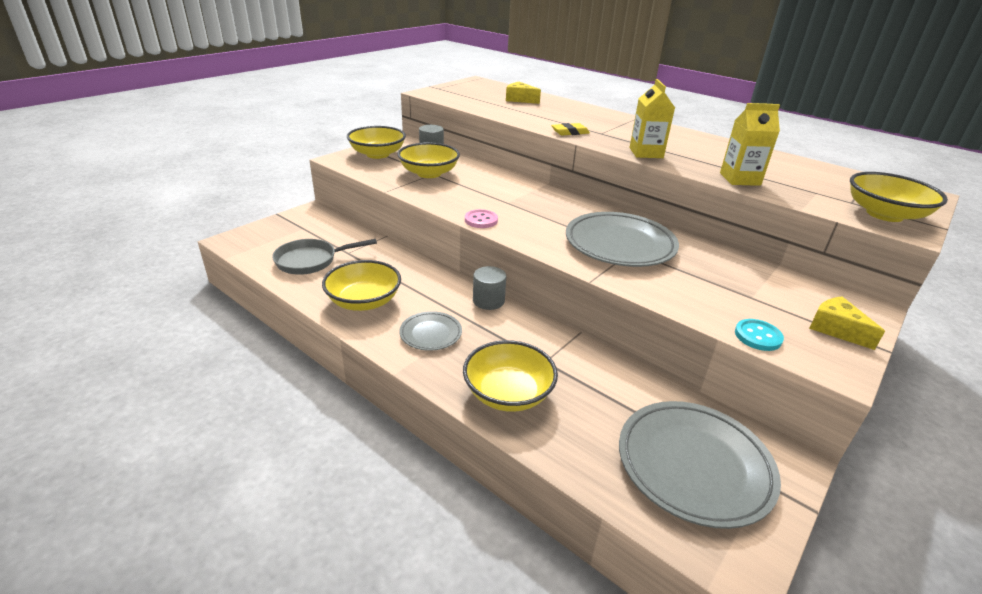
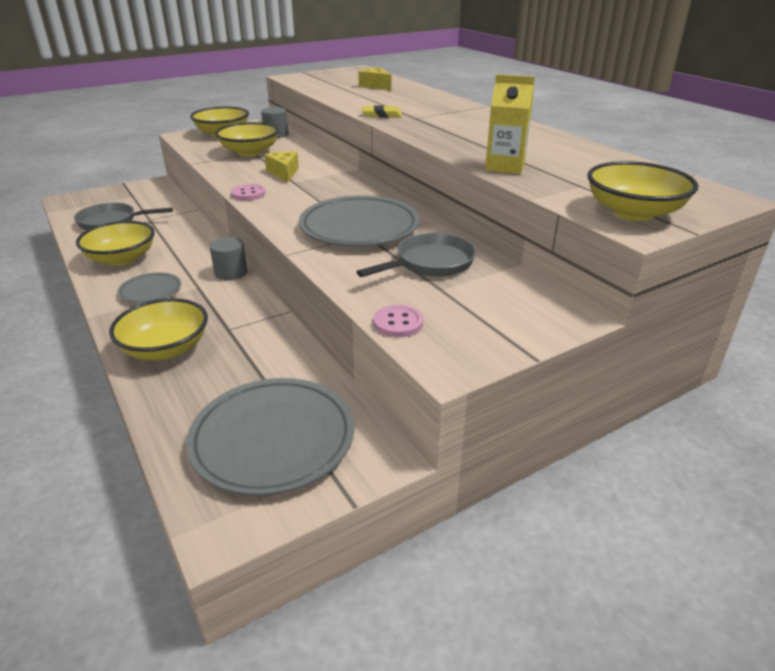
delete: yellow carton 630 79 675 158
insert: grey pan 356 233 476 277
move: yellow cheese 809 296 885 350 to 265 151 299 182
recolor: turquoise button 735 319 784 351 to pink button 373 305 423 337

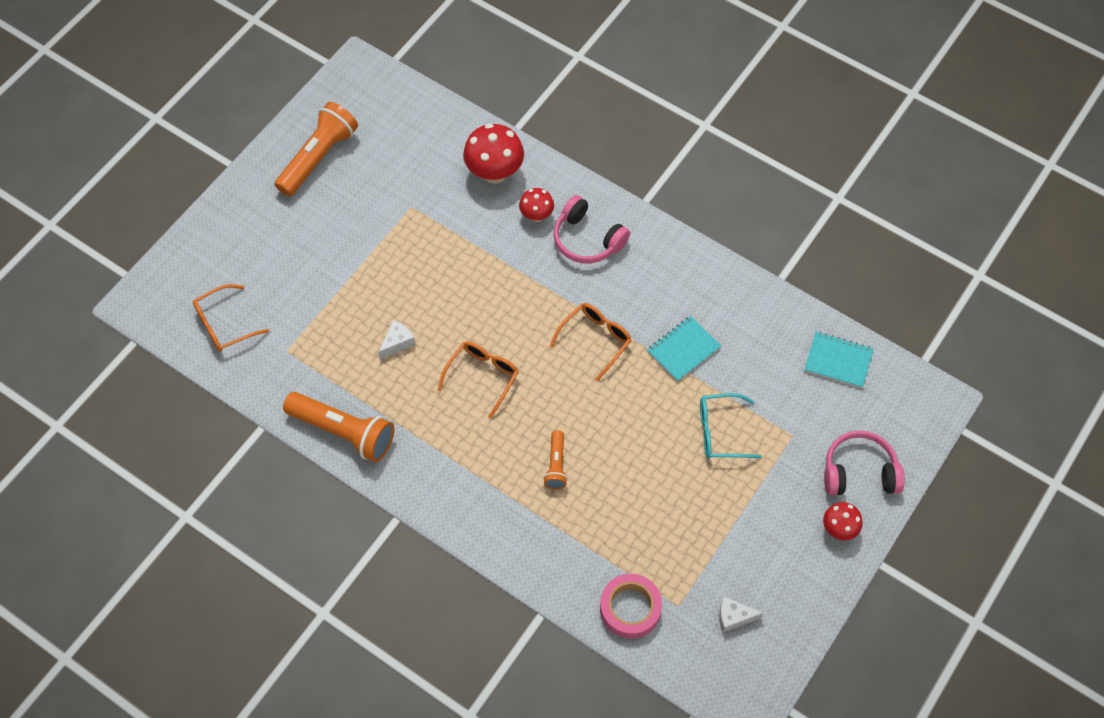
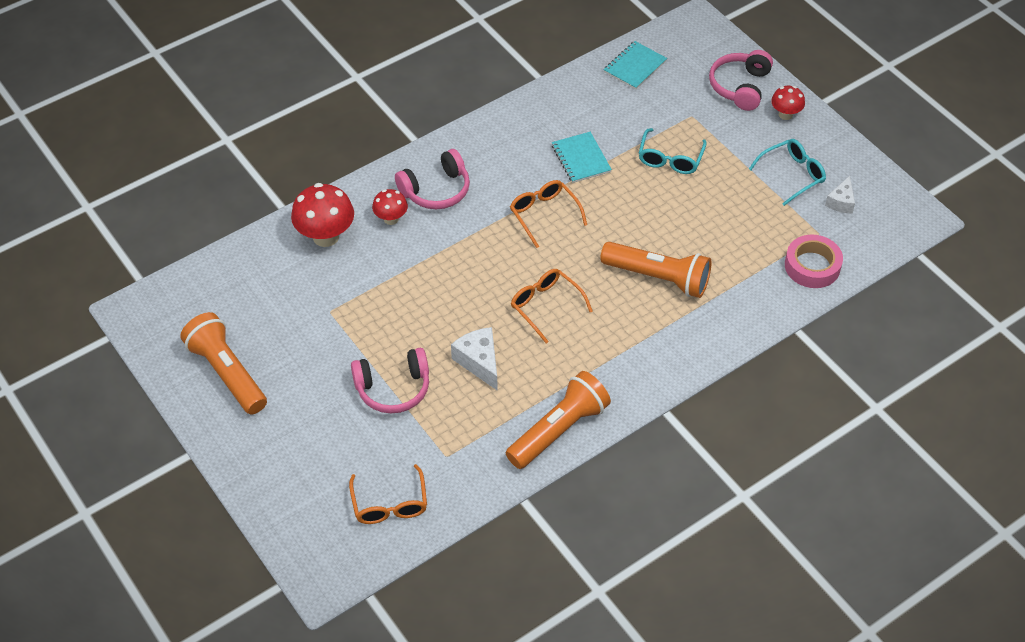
insert: pink headphones 351 348 429 413; turquoise glasses 749 139 826 206
resize: white cheese 378 320 416 359 = 451 327 497 390 x1.50; orange flashlight 543 430 568 489 = 600 242 712 298 x1.92

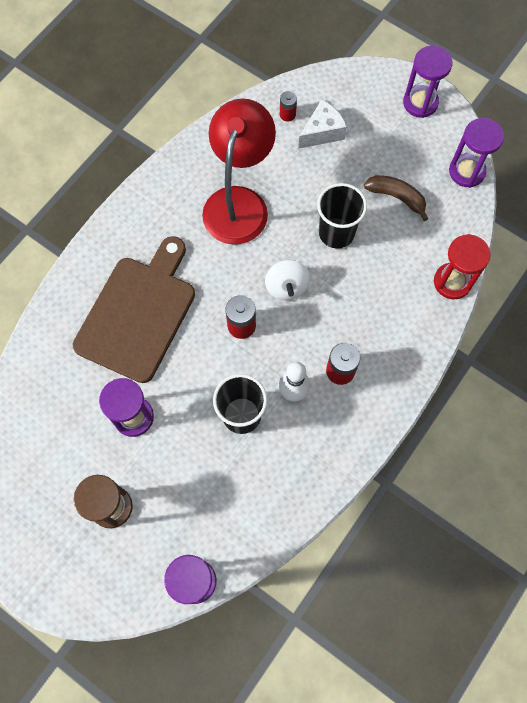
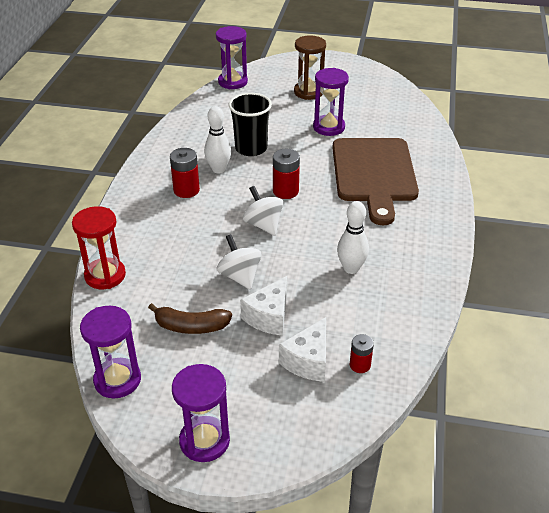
insert: white cheese 240 276 287 336
replace: red lamp 202 98 276 245 to white bowling pin 337 201 369 274; black cup 317 183 367 249 to white spinning top 216 234 261 290

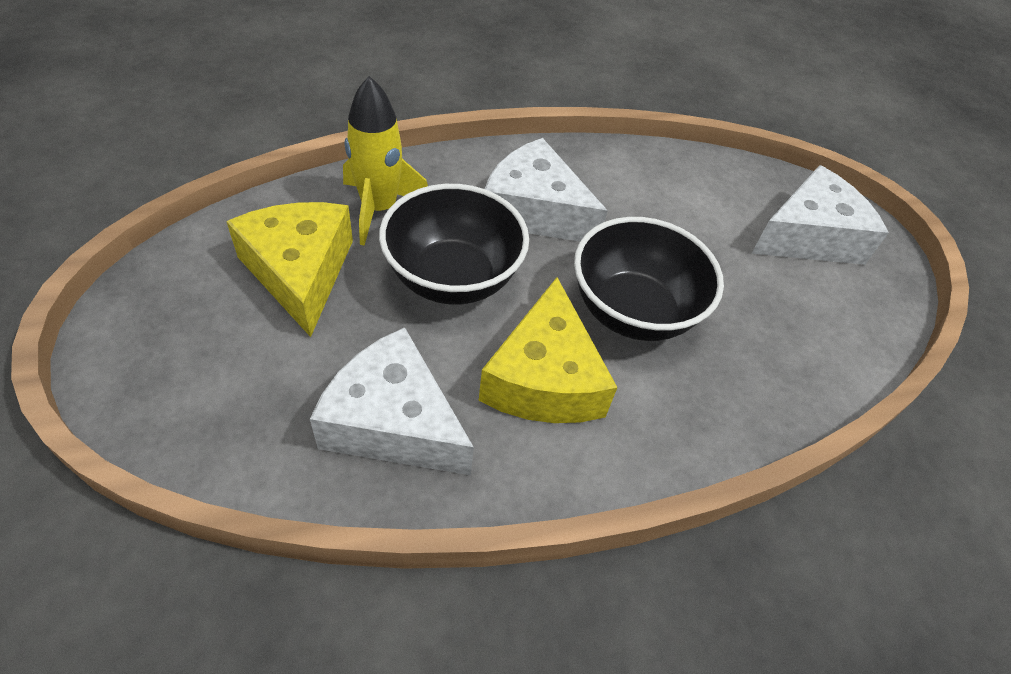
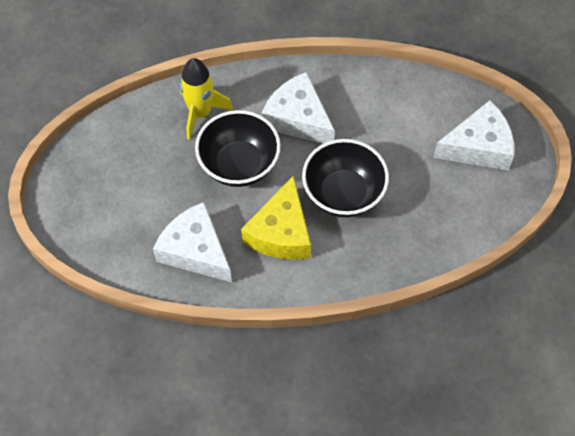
delete: yellow cheese 226 202 353 337

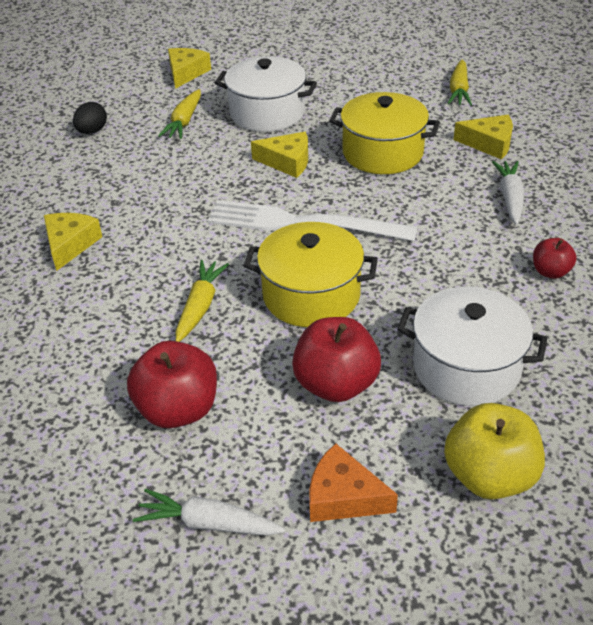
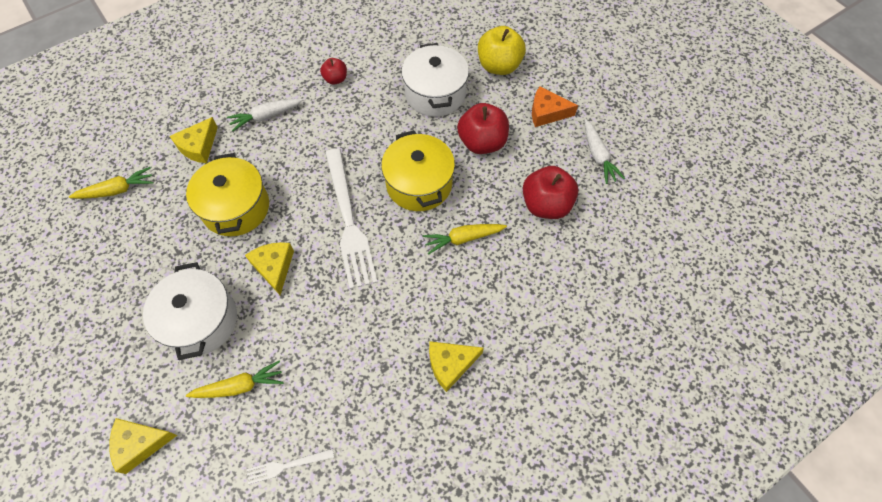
replace: black egg 73 102 107 134 to white fork 246 448 334 484
rotate: orange cheese 309 443 398 522 = 532 86 578 127 105 degrees clockwise; yellow cheese 454 115 513 160 = 170 117 218 163 135 degrees counterclockwise

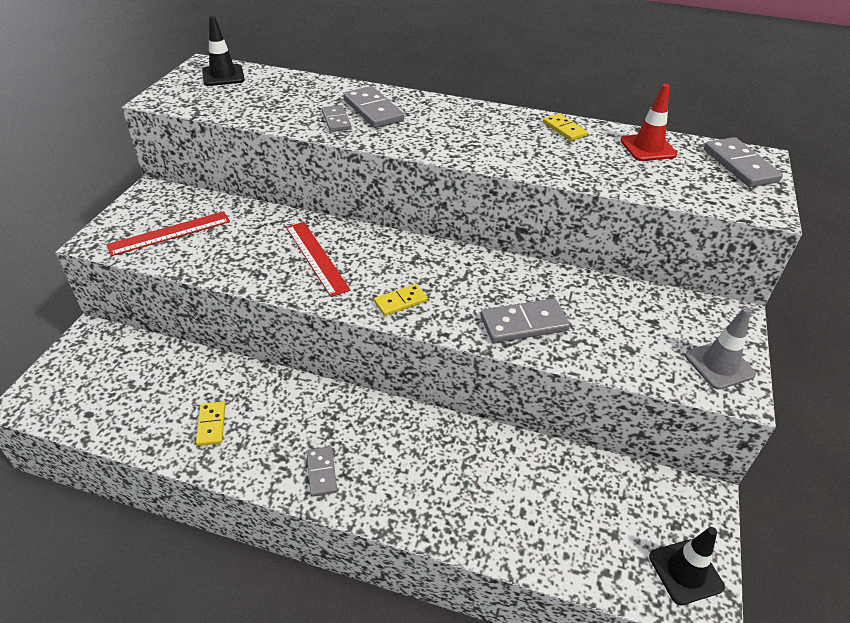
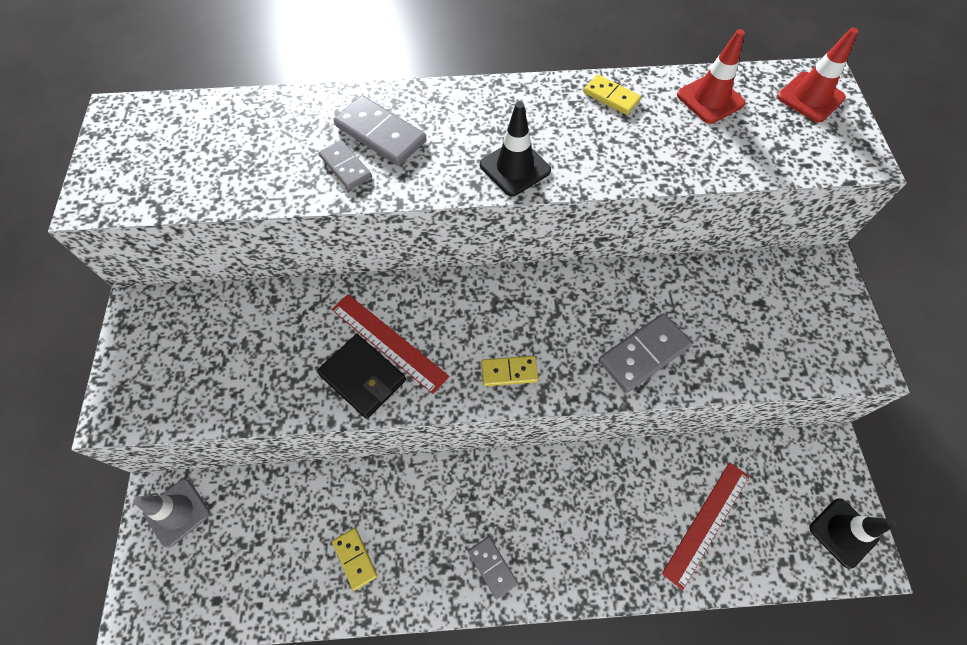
insert: black wallet 317 334 406 419
move: red ruler 106 211 230 256 to 662 462 749 590; black traffic cone 202 16 245 86 to 480 102 551 196; grey traffic cone 685 307 756 390 to 133 479 210 548
replace: grey domino 704 137 783 187 to red traffic cone 777 27 858 122
rotate: yellow domino 374 284 428 316 = 481 356 538 386 45 degrees clockwise

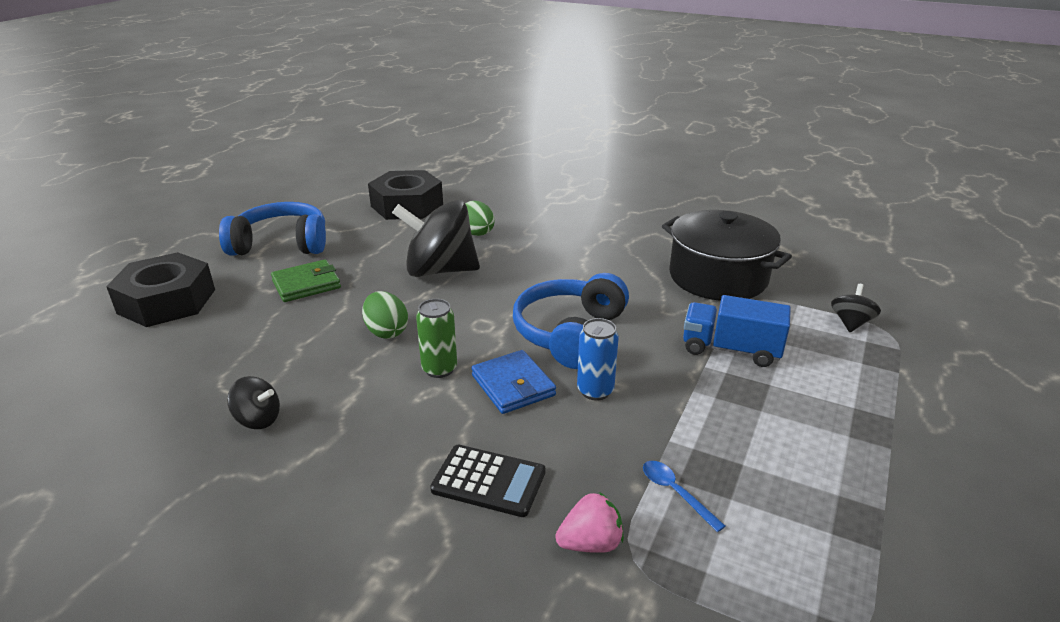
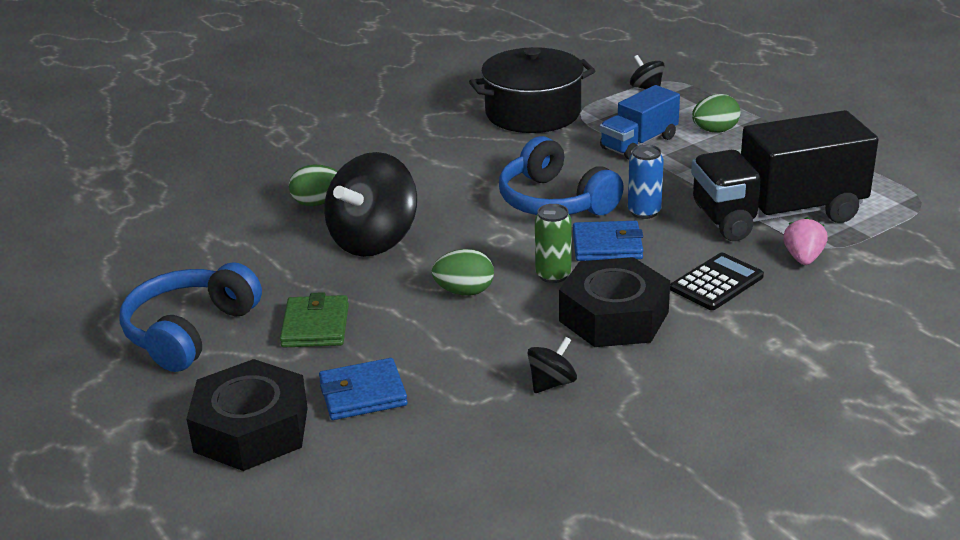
insert: blue wallet 319 358 408 420; green egg 692 94 740 133
move: black nut 368 170 443 220 to 559 257 670 347
replace: blue spoon 643 461 725 532 to black truck 691 110 878 241

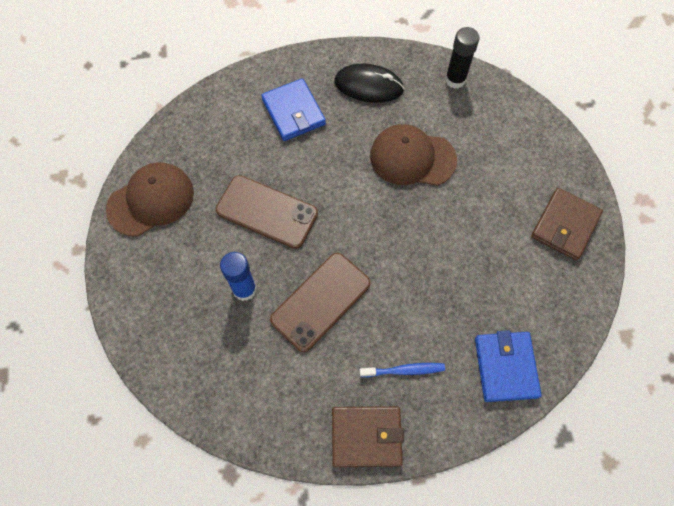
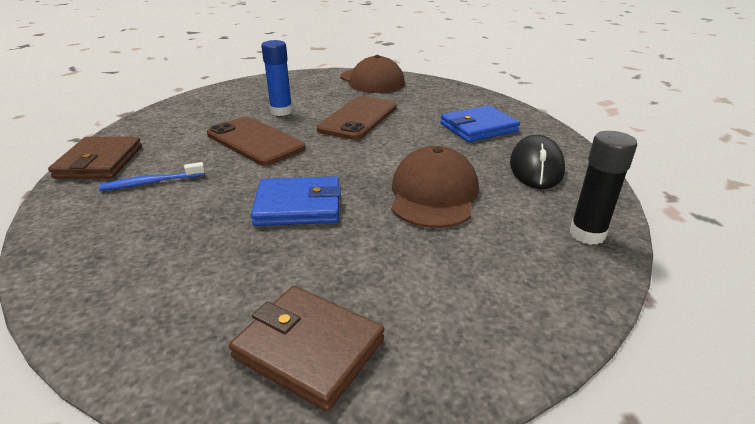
move: blue wallet 475 330 542 402 to 251 176 341 226
rotate: blue toothbrush 359 363 445 377 = 99 162 205 191 75 degrees clockwise

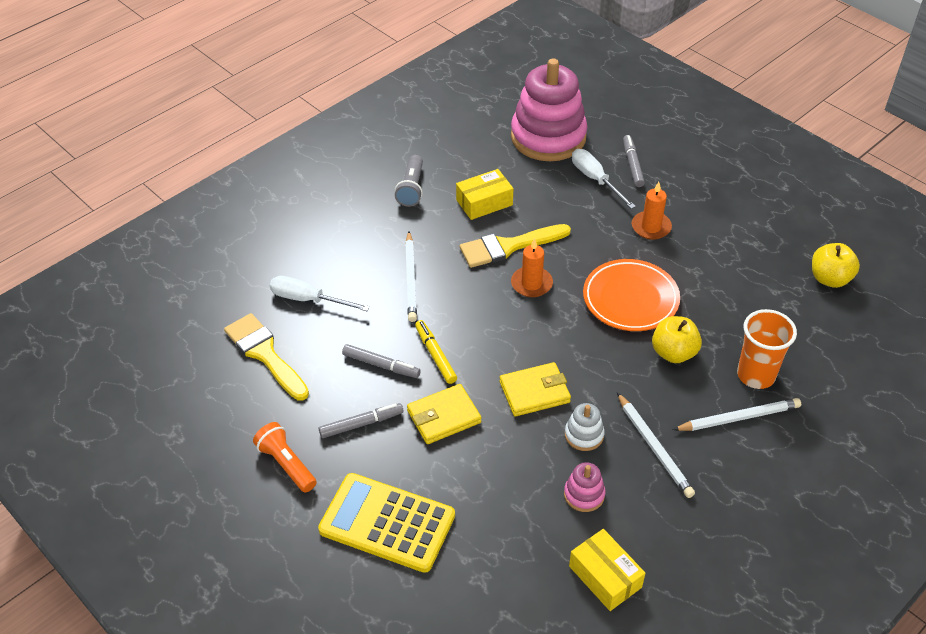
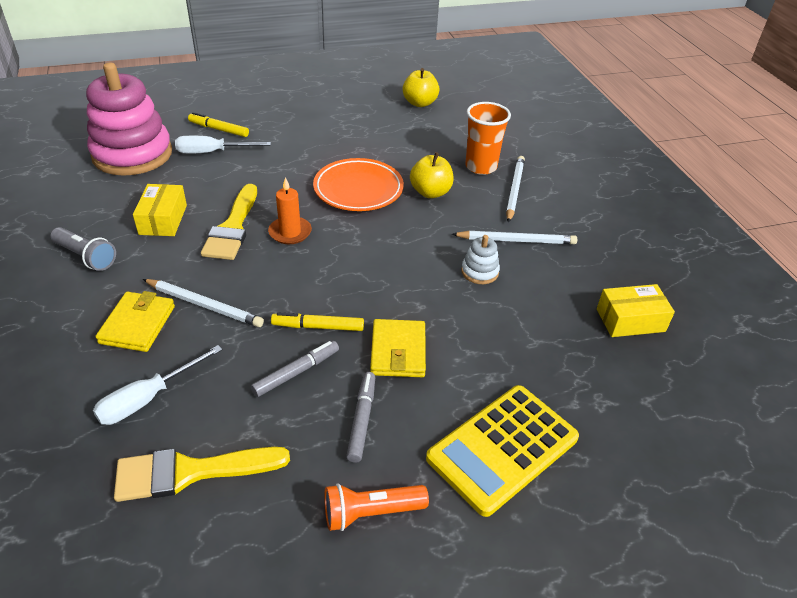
delete: pink stacking toy 564 462 605 512; orange candle 632 182 672 240
move: yellow wallet 500 362 571 416 to 96 291 175 352
recolor: grey marker 623 135 645 187 to yellow marker 188 112 249 137

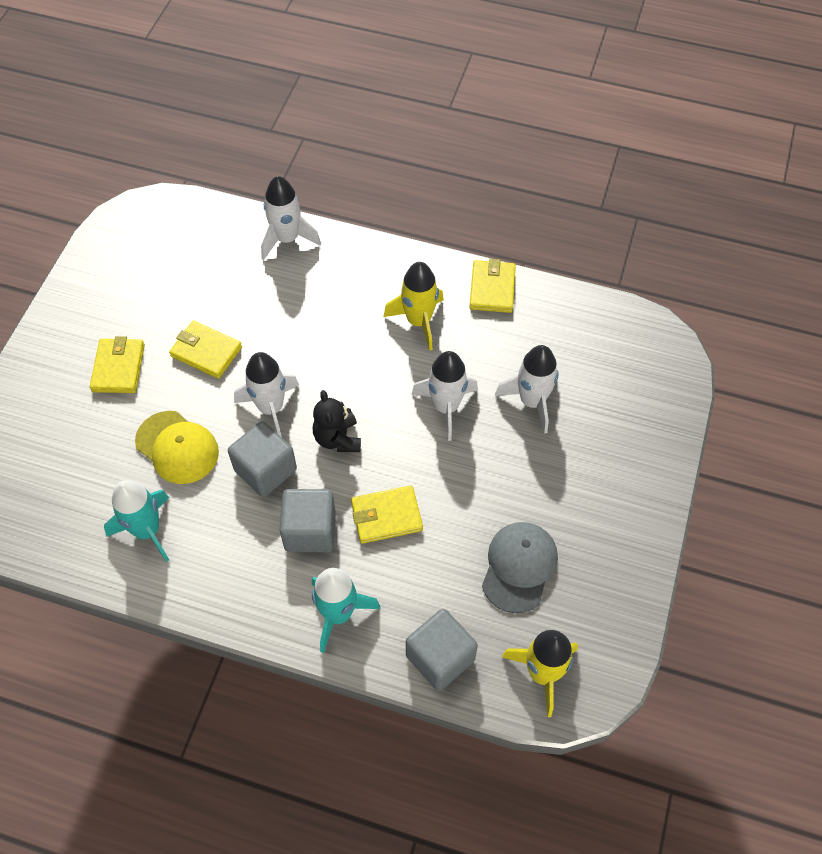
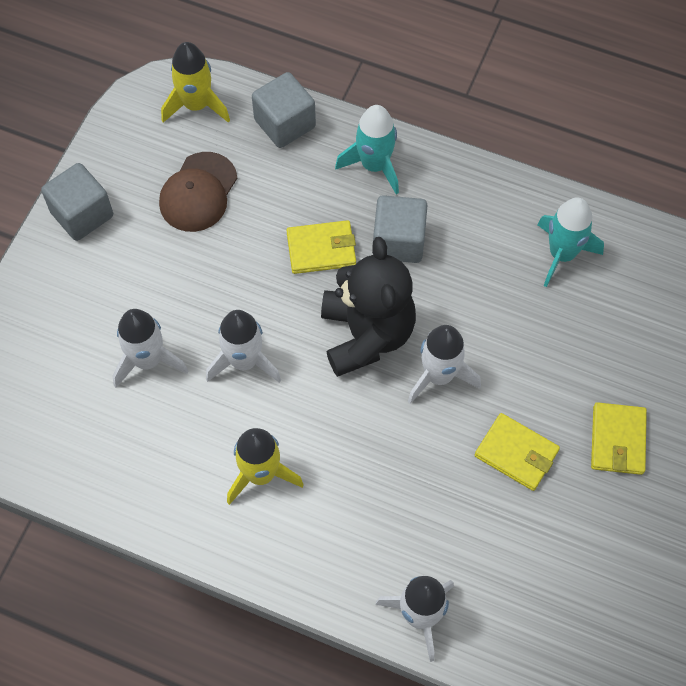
delete: yellow cap 135 411 219 484; yellow wallet 469 259 516 313
move: grey cube 228 421 297 497 to 41 163 113 241
recolor: grey cap 482 522 558 613 to brown cap 159 152 237 232
resize: black teddy bear 313 390 361 452 = 321 237 416 377 x1.84

